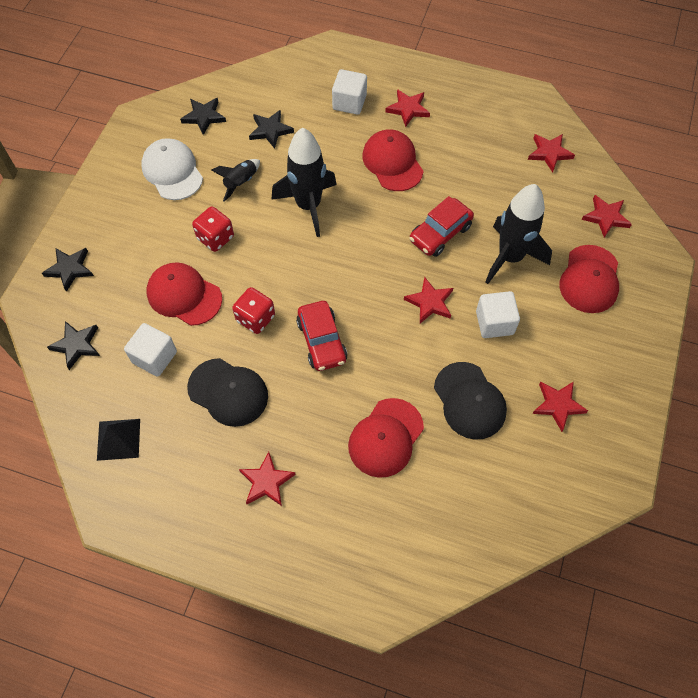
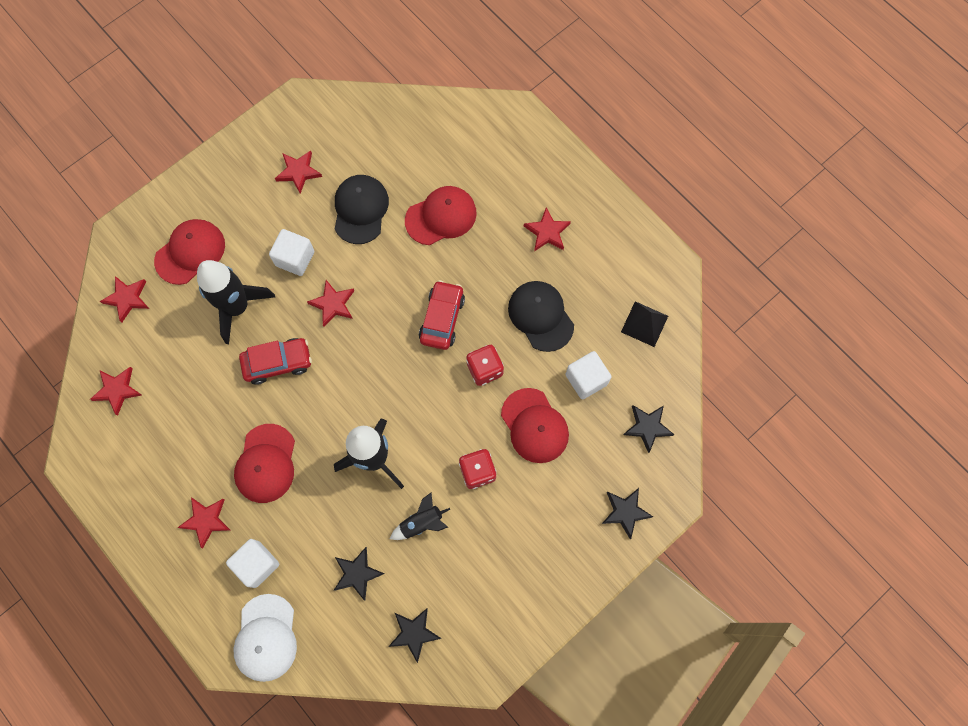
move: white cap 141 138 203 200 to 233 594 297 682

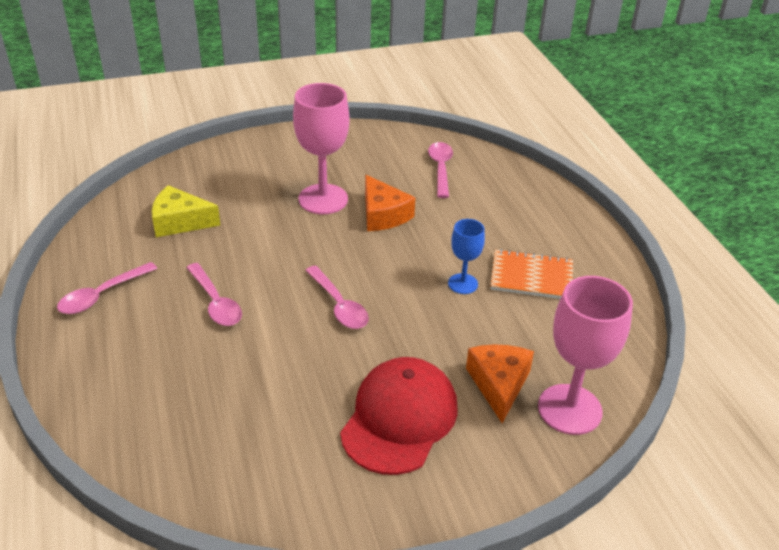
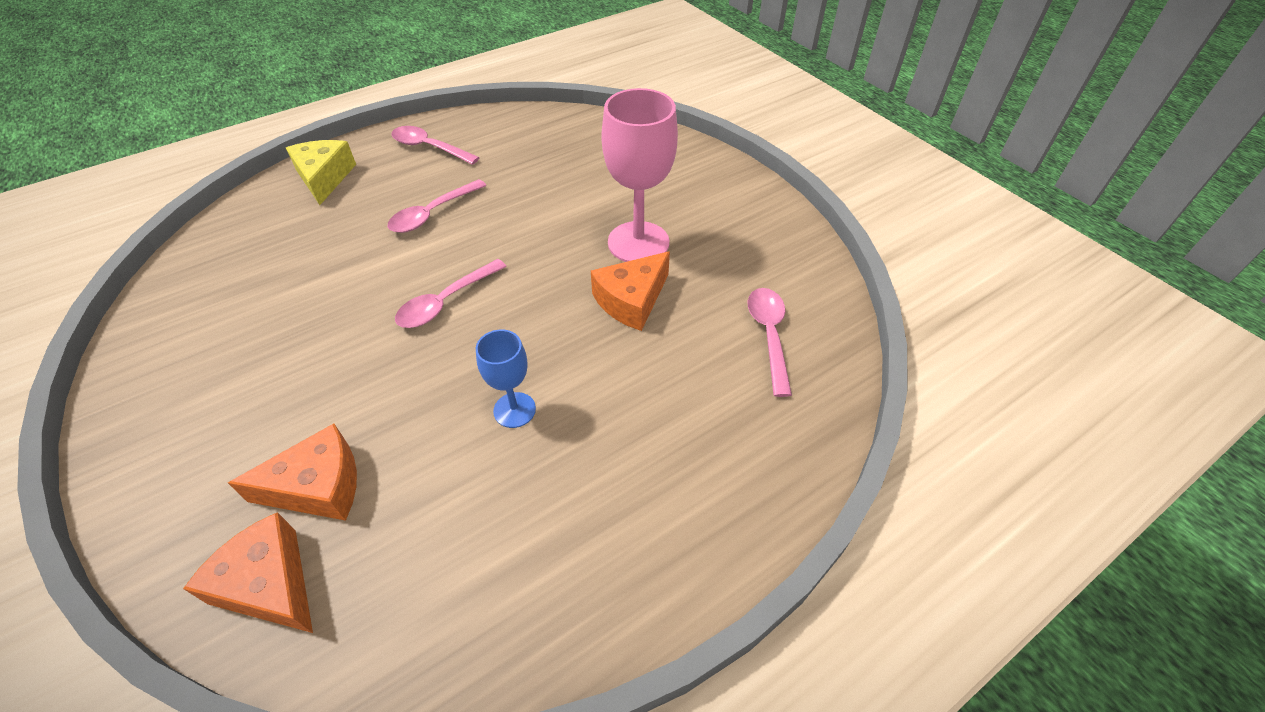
delete: red cap 340 357 458 475; orange notebook 490 249 573 299
move: yellow cheese 152 185 220 237 to 286 140 356 205
replace: pink goblet 538 276 633 435 to orange cheese 183 512 313 633
rotate: pink spoon 428 142 453 198 = 748 288 792 397 75 degrees counterclockwise

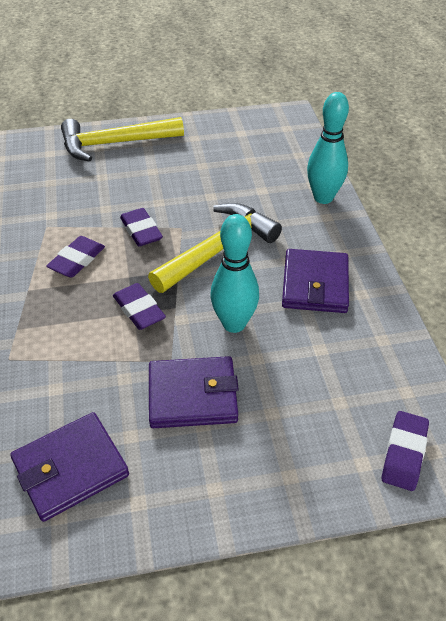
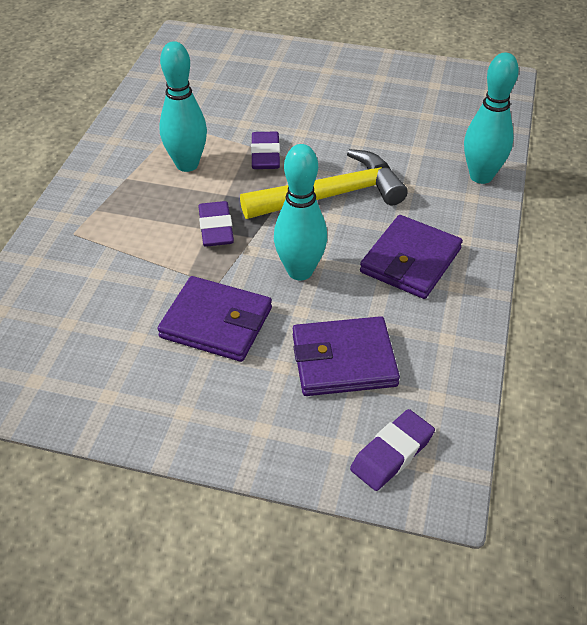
delete: yellow hammer 61 117 184 162
move: purple wallet 10 412 129 522 to 293 316 400 396
replace: purple eraser 46 236 105 277 to turquoise bowling pin 159 41 207 172

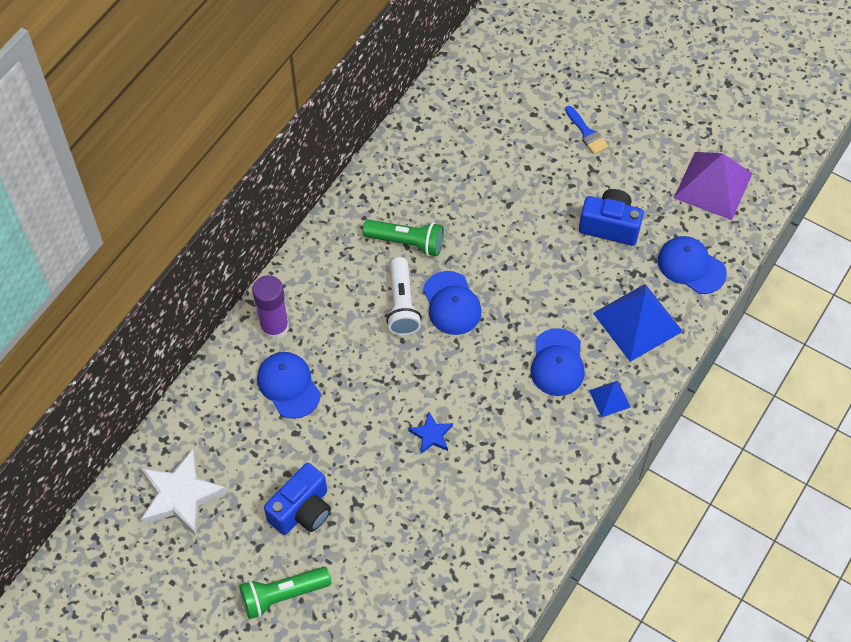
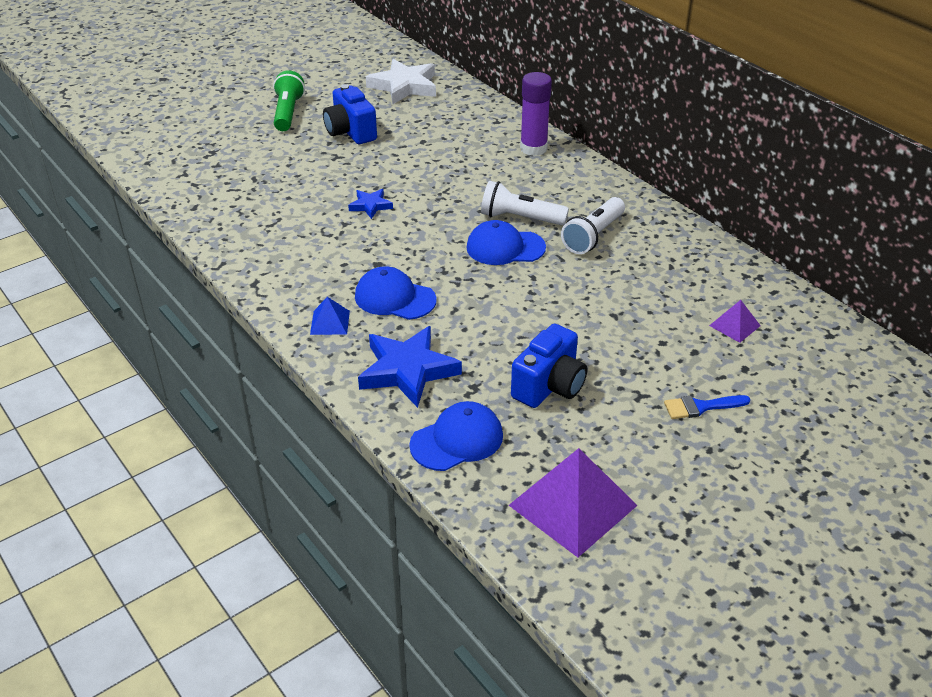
delete: blue cap 257 352 321 419
insert: purple pyramid 709 300 761 343
replace: blue pyramid 593 284 683 362 to blue star 358 326 462 408
recolor: green flashlight 363 220 444 256 to white flashlight 561 197 625 254

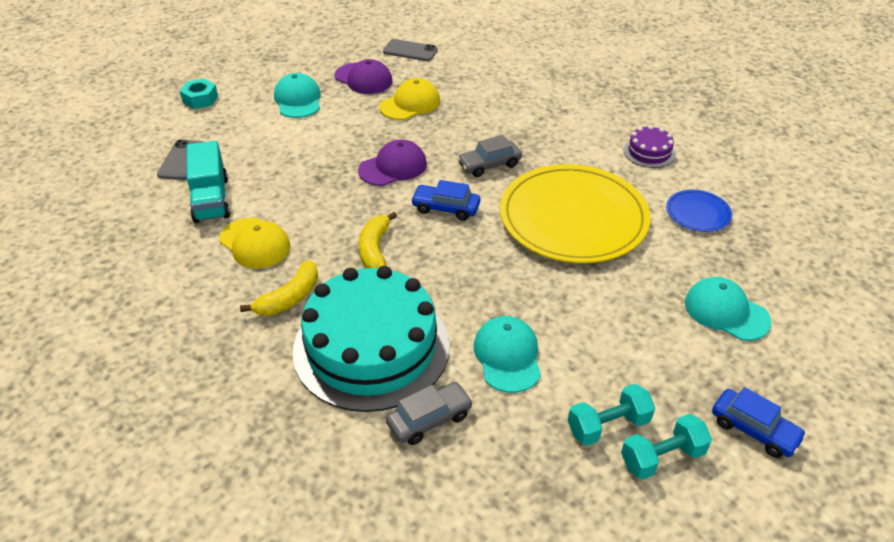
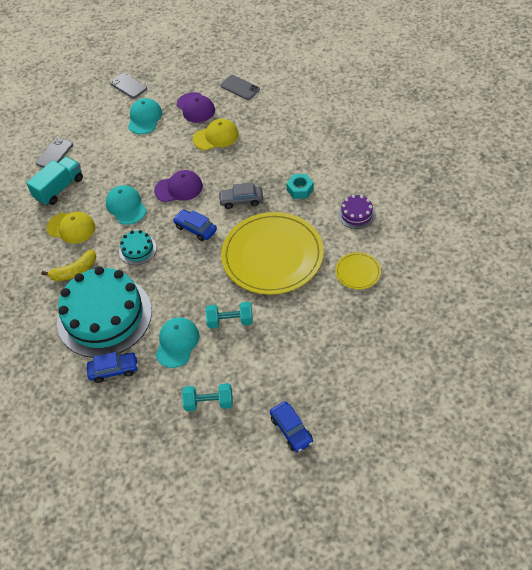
insert: grey phone 110 73 147 99
move: turquoise nut 180 78 218 109 to 286 174 314 199; turquoise dumbbell 621 414 712 480 to 206 302 253 328; turquoise cap 685 277 771 341 to 106 185 147 225
replace: yellow banana 359 212 397 268 to turquoise cake 119 230 157 265
recolor: grey car 386 382 473 445 to blue car 87 352 138 383; blue plate 666 190 732 232 to yellow plate 335 252 381 289
rotate: turquoise truck 186 141 230 223 = 26 156 83 206 150 degrees counterclockwise; yellow cap 219 218 290 269 = 46 212 95 244 45 degrees counterclockwise

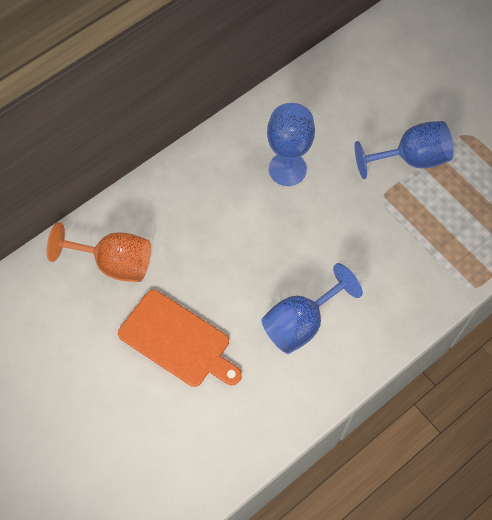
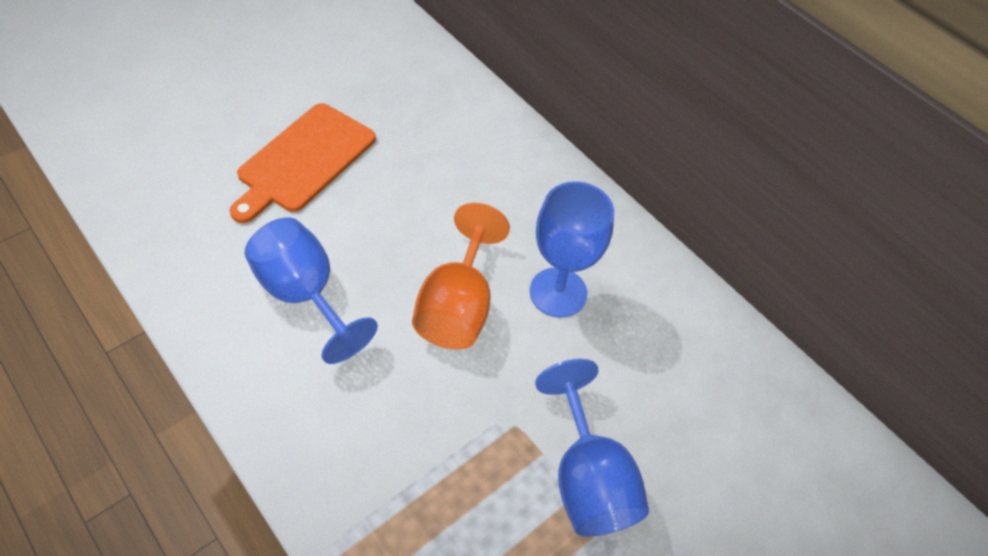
move: orange goblet 47 222 151 282 to 412 203 510 349

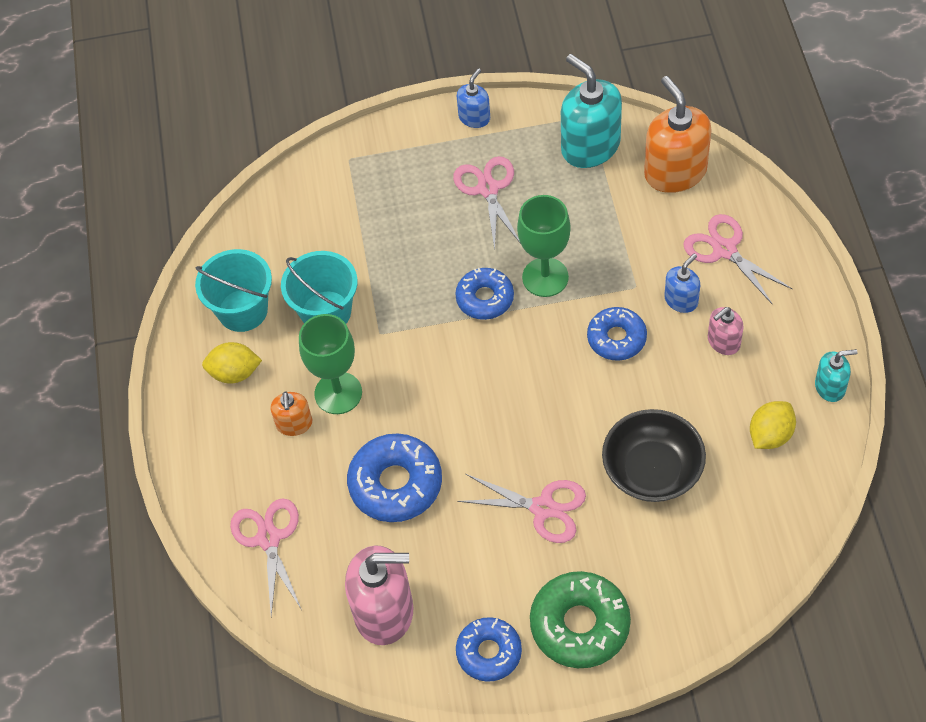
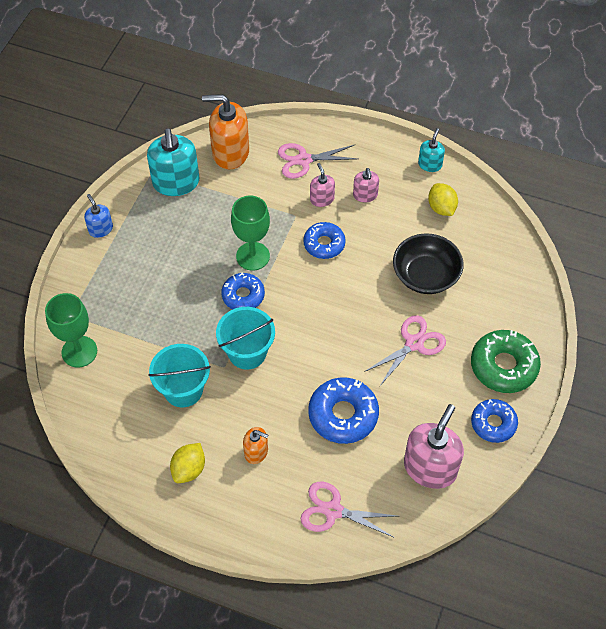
delete: pink scissors 453 156 521 250
move: turquoise bucket 195 249 272 332 to 216 307 275 370; green goblet 299 314 362 414 to 45 293 97 368
recolor: blue soap dispenser 664 253 700 313 to pink soap dispenser 310 163 335 207
rotate: turquoise soap dispenser 561 54 622 168 = 147 128 199 196 90 degrees counterclockwise

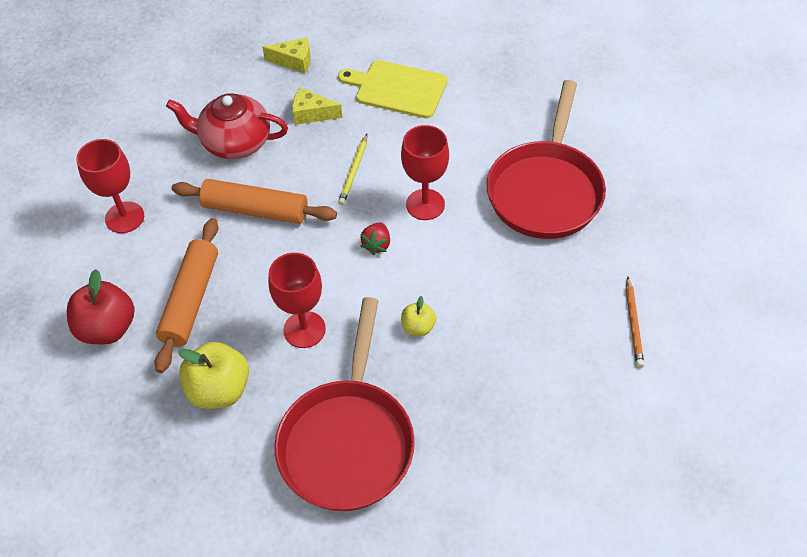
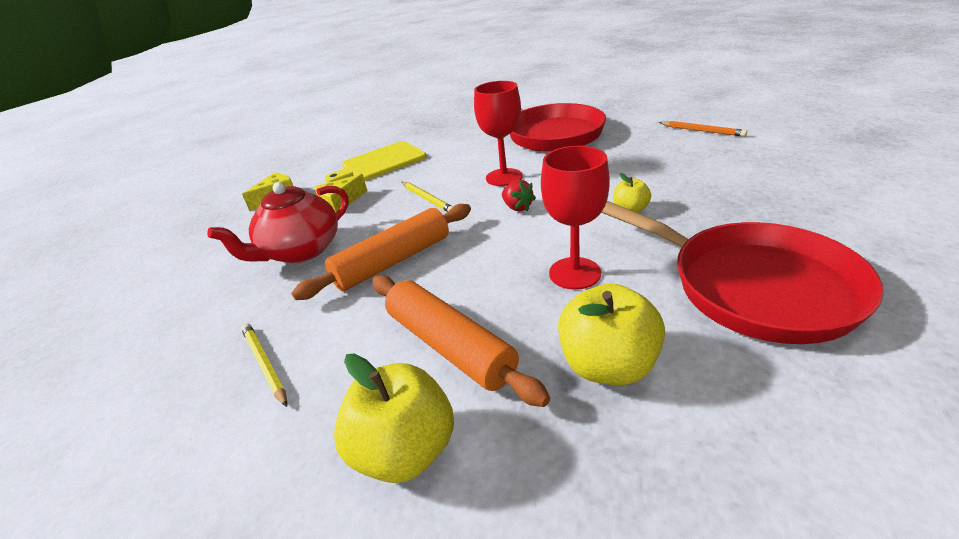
replace: red goblet 76 139 144 233 to yellow pencil 241 323 287 407
recolor: red apple 67 269 134 344 to yellow apple 334 353 454 483

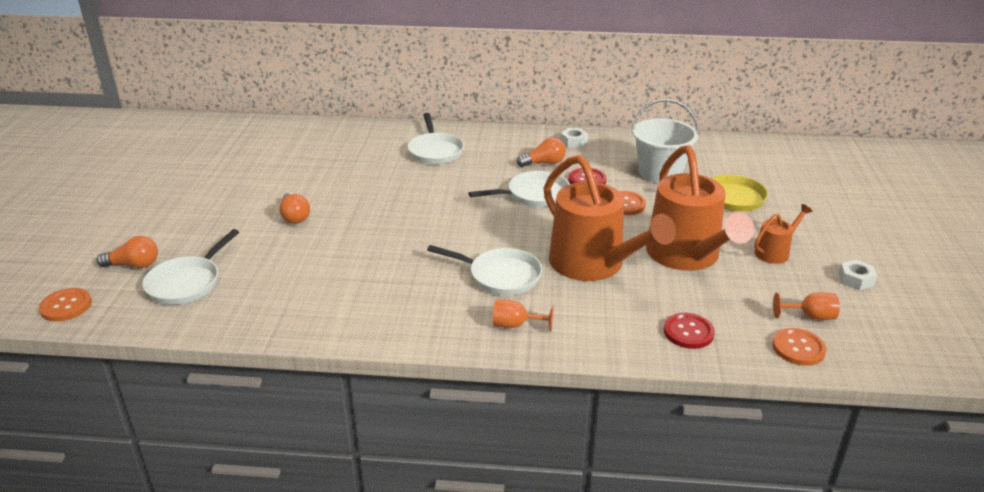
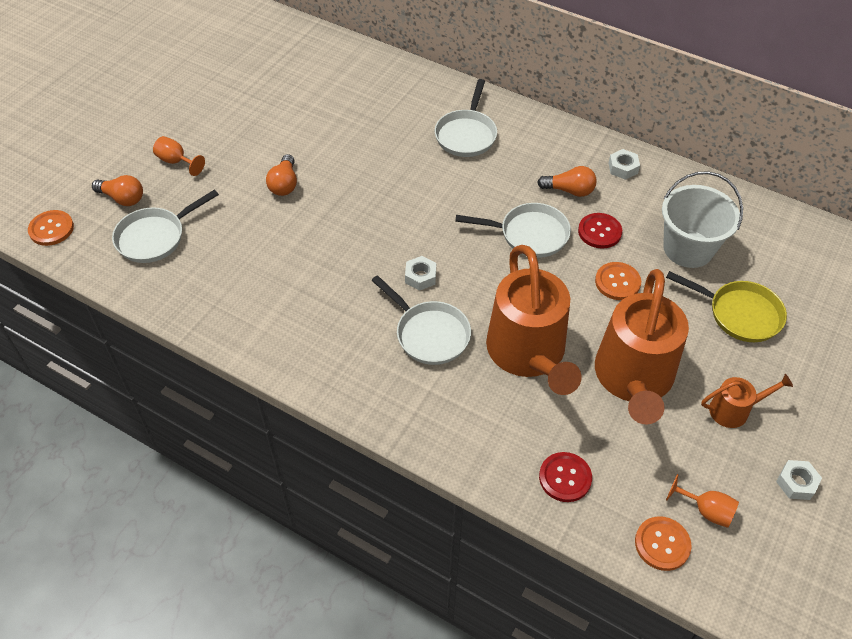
insert: white nut 405 256 436 291
move: orange goblet 493 300 554 332 to 153 136 205 176

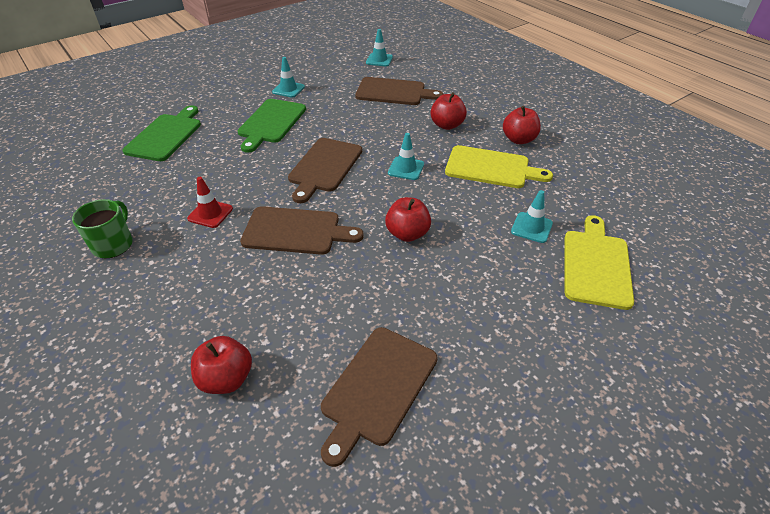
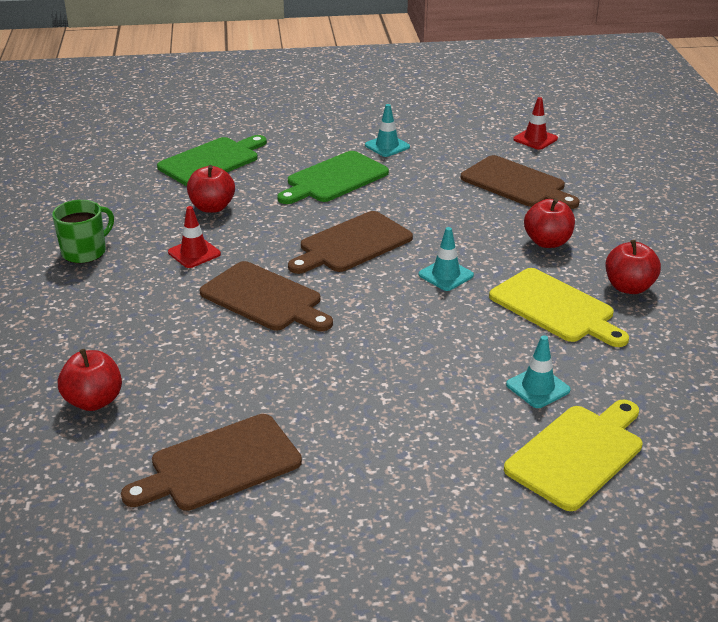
move: red apple 385 197 431 242 to 187 165 235 213
recolor: turquoise traffic cone 366 29 393 66 to red traffic cone 513 97 558 150

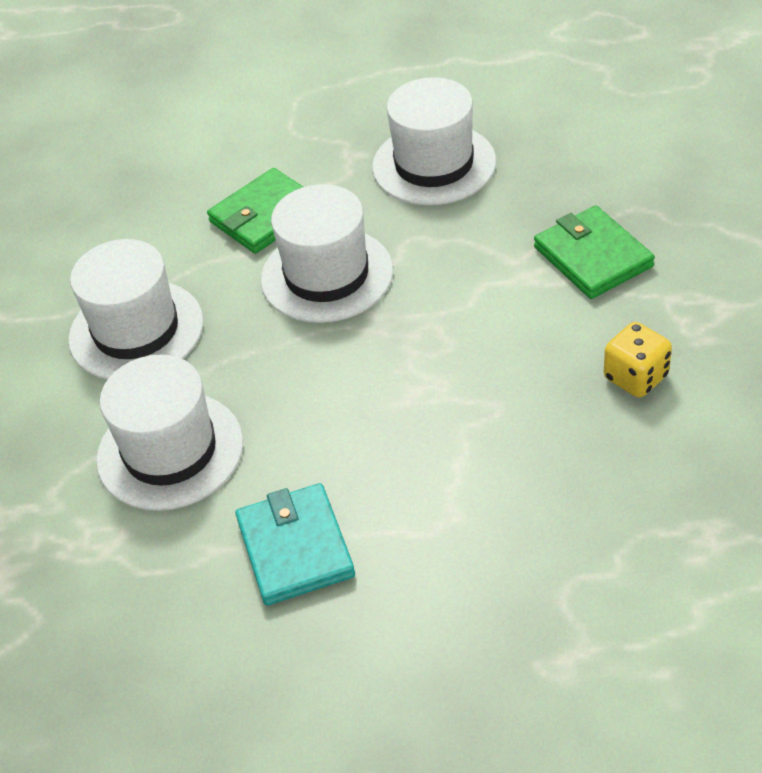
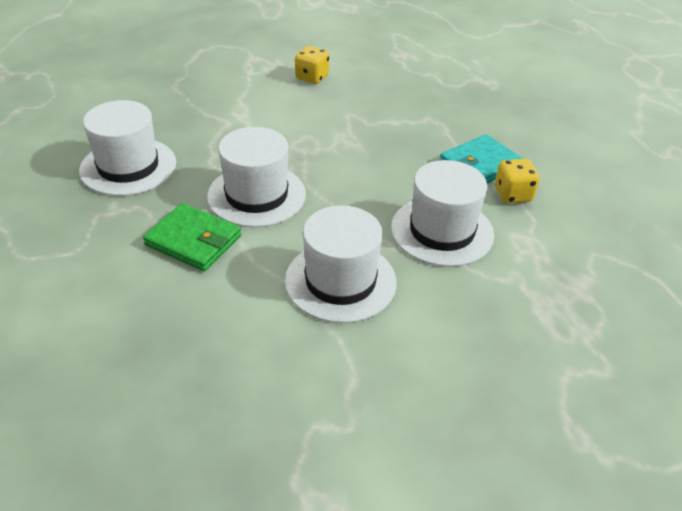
delete: green wallet 534 205 655 299
insert: yellow dice 495 159 539 203

